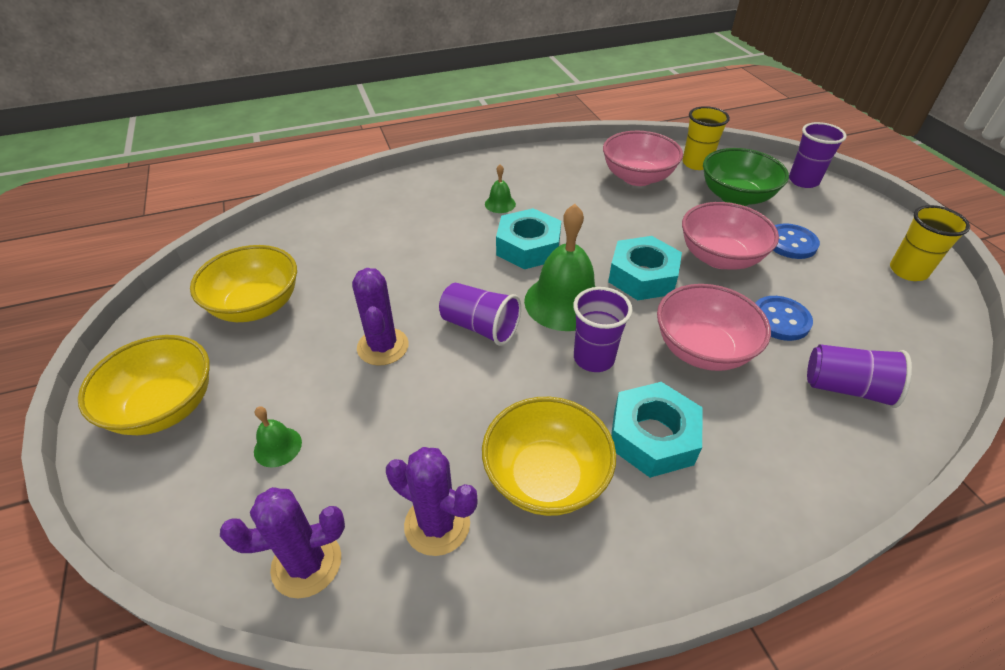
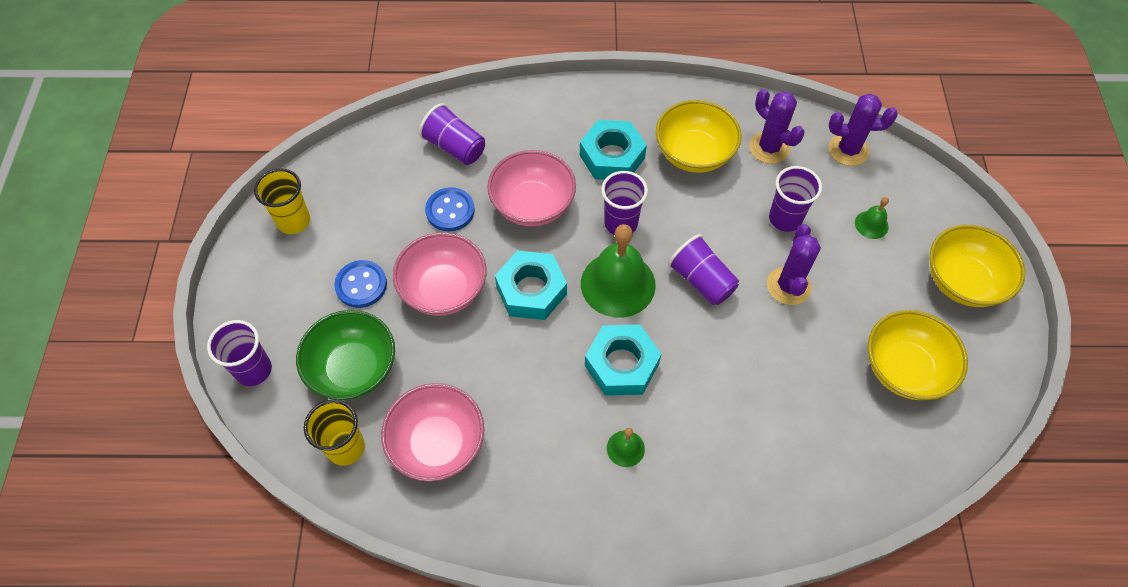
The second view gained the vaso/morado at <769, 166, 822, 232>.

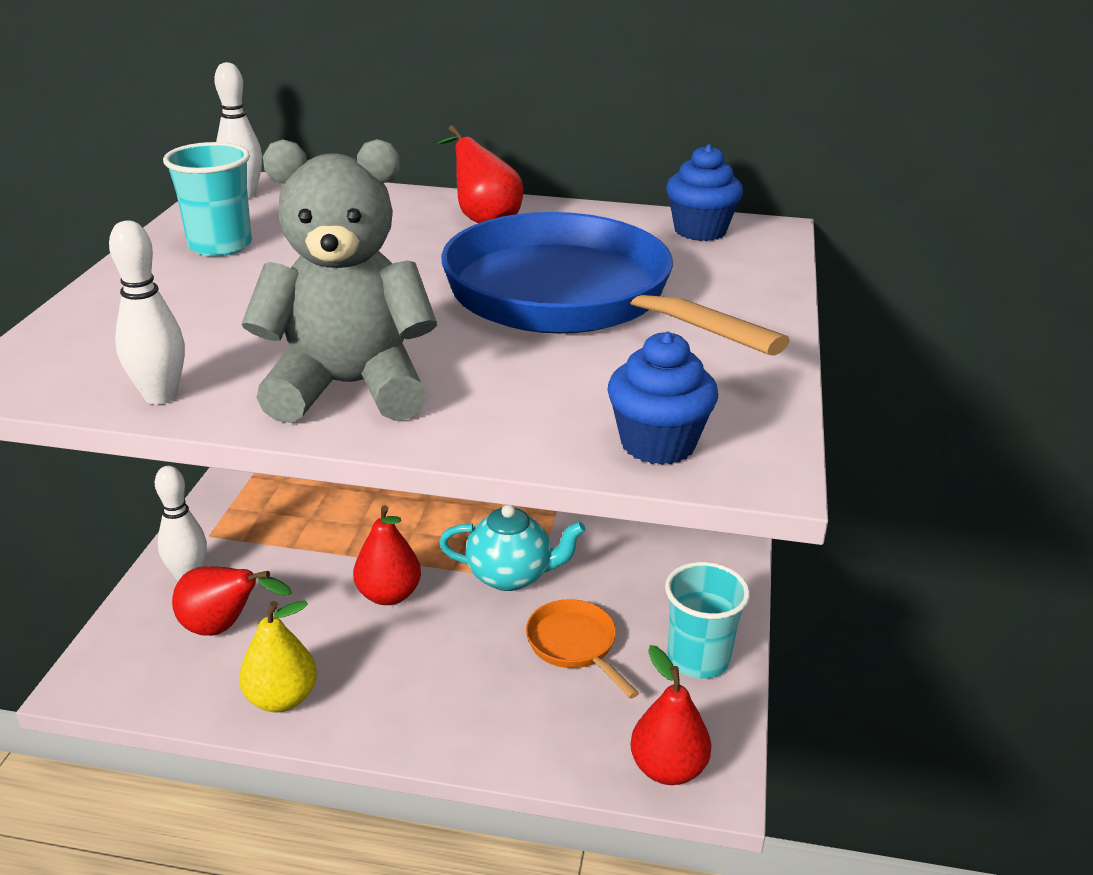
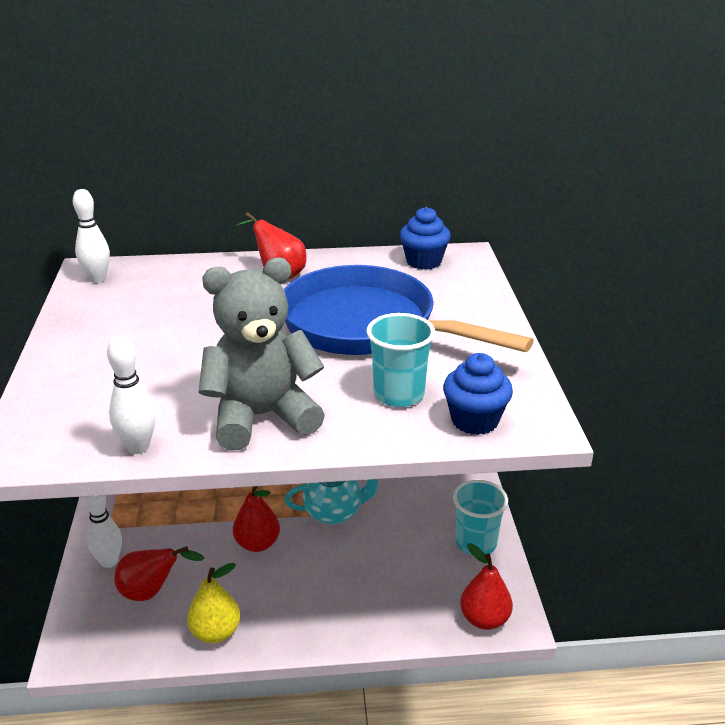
The vaso/turquesa ended up elsewhere, having gone from <163, 142, 252, 257> to <366, 313, 435, 407>. The second view lost the sartén/naranja at <526, 599, 639, 699>.

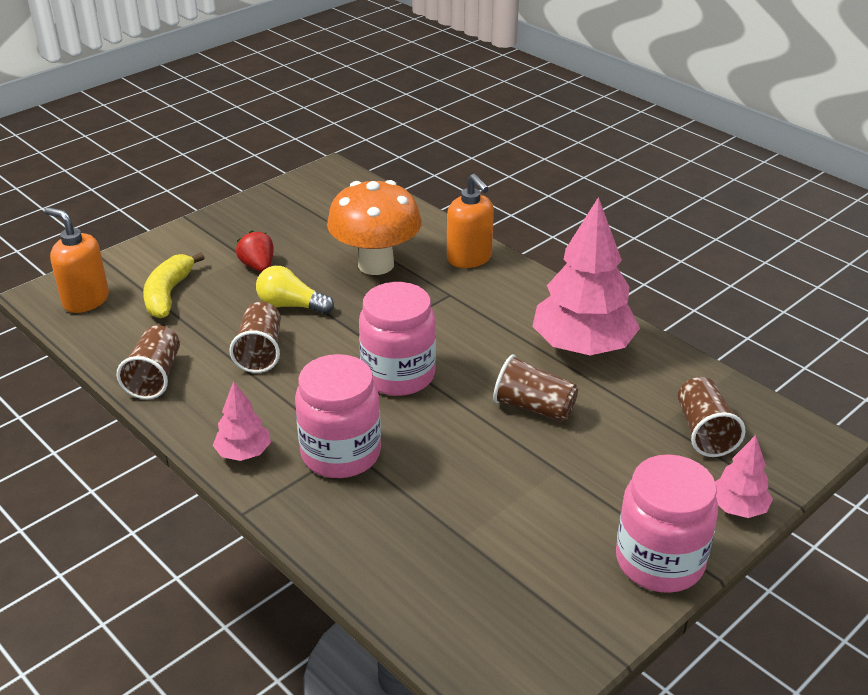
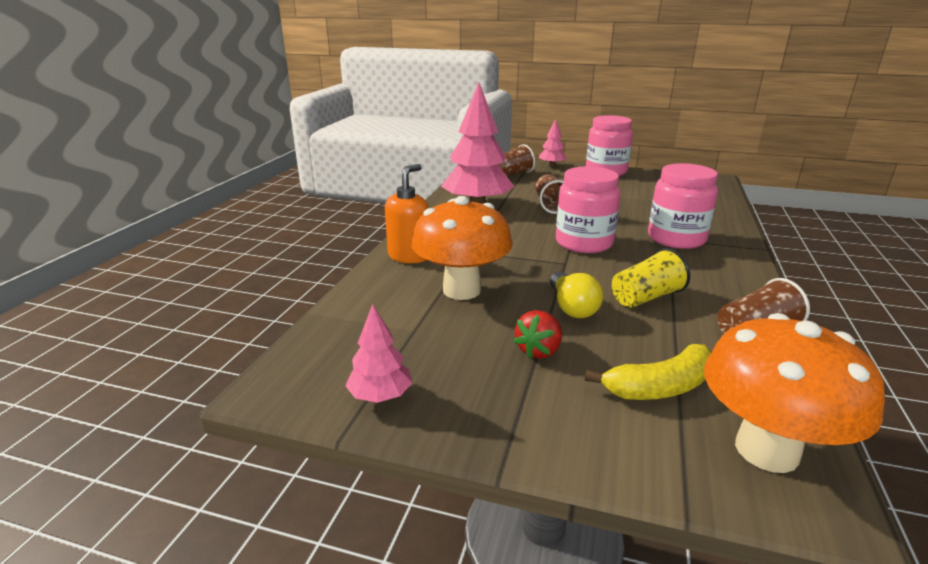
Where the dispensador de jabón/naranja stood at <44, 207, 109, 313>, the seta/naranja came to stand at <704, 313, 885, 473>. What was the vaso/marrón at <229, 302, 281, 373> turned into the vaso/amarillo at <612, 248, 690, 308>. The árbol/rosa ended up elsewhere, having gone from <213, 381, 271, 461> to <345, 304, 413, 403>.

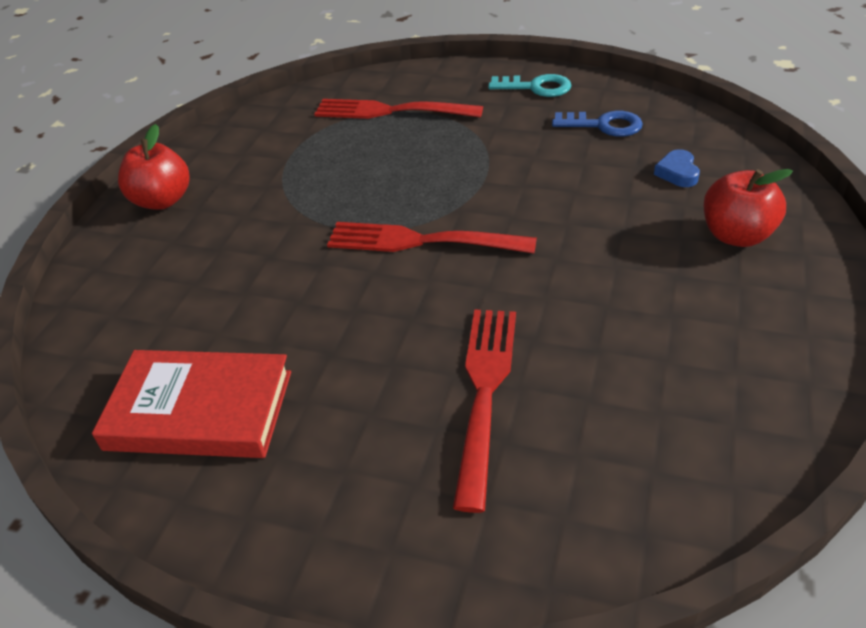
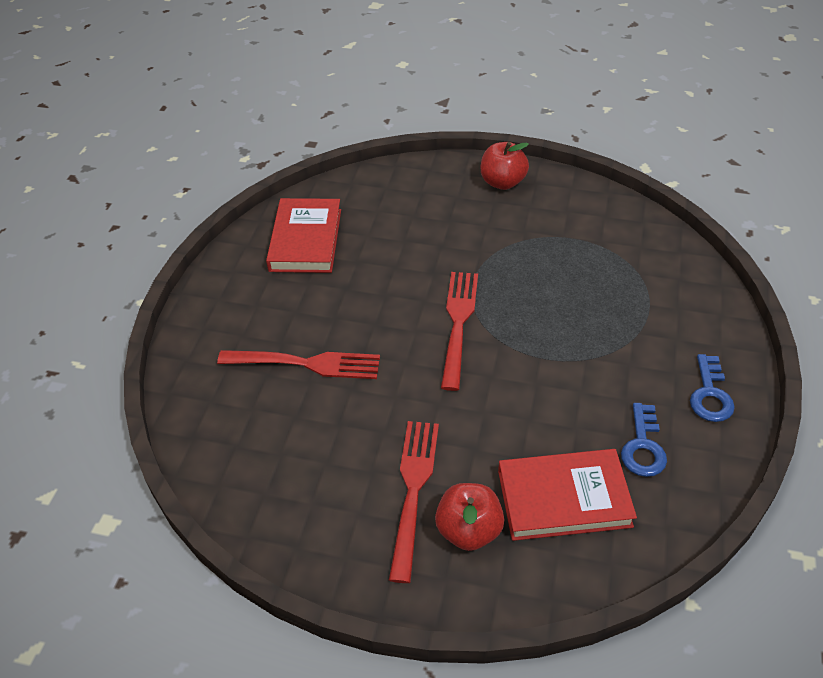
What was the llave/turquesa at <488, 74, 572, 97> turned into the llave/azul at <690, 354, 735, 422>. The tenedor/rojo ended up elsewhere, having gone from <314, 99, 483, 119> to <389, 421, 439, 583>. Where the corazón/azul stood at <654, 149, 700, 187>, the libro/rojo came to stand at <498, 449, 637, 541>.

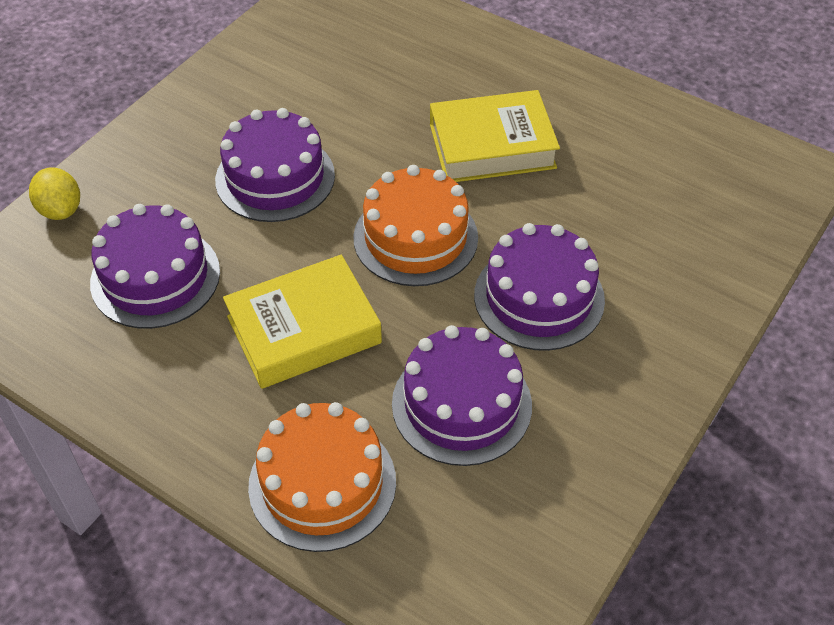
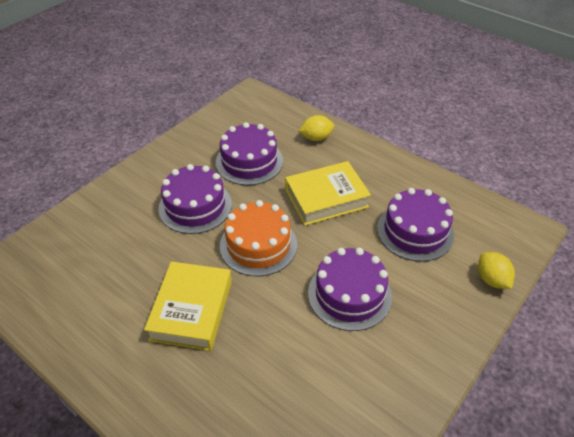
The libro/amarillo at <430, 90, 560, 182> ended up facing another way, 75 degrees counterclockwise from before. Where the tarta/naranja stood at <248, 402, 396, 552>, the limón/amarillo came to stand at <299, 115, 334, 141>.

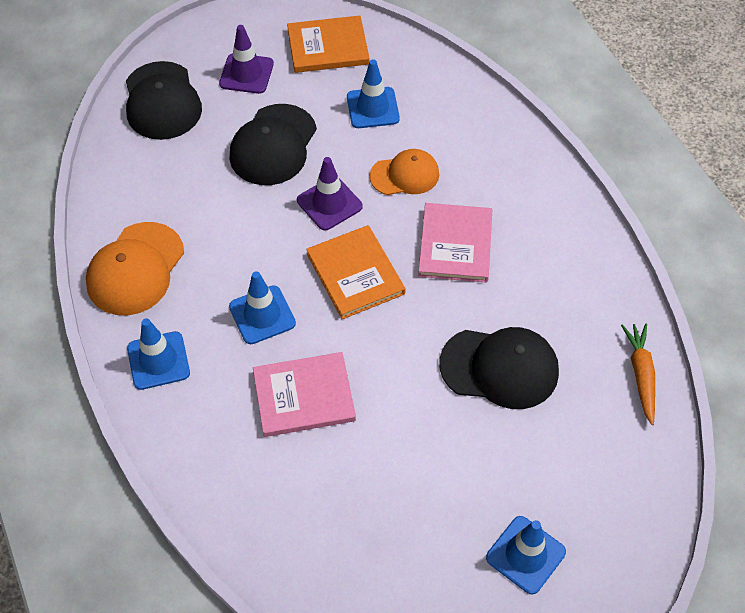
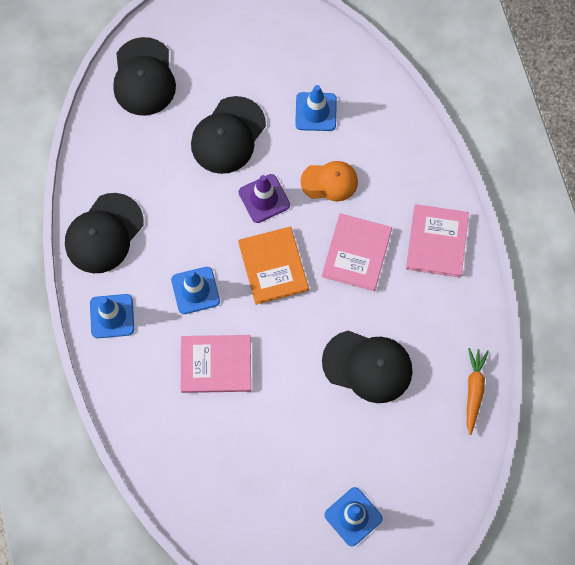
The second view lost the libro/naranja at <287, 15, 369, 73>. The second view lost the cono de tráfico/morado at <219, 25, 274, 94>. What was the gorra/naranja at <86, 222, 184, 315> turned into the gorra/negro at <65, 193, 144, 273>. The second view gained the libro/rosa at <406, 204, 469, 277>.

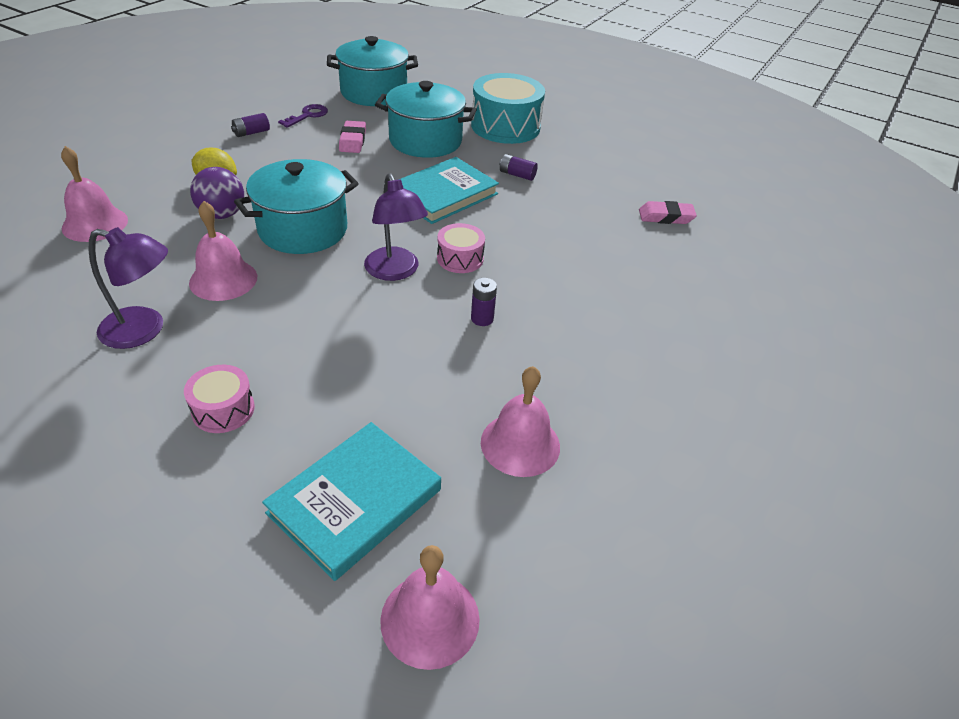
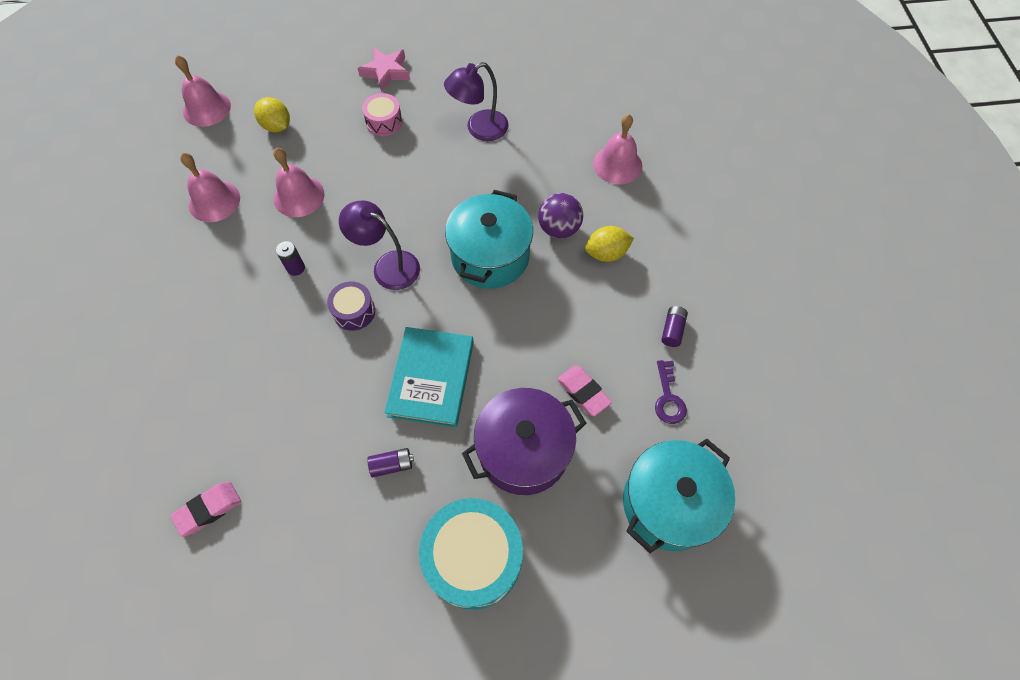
What was the olla/turquesa at <375, 81, 477, 158> turned into the olla/morado at <462, 388, 586, 495>. The campana/rosa ended up elsewhere, having gone from <189, 201, 257, 301> to <273, 148, 325, 217>. What was the tambor/rosa at <437, 223, 485, 273> turned into the tambor/morado at <327, 281, 375, 331>. Where the libro/turquesa stood at <262, 422, 441, 581>, the limón/amarillo came to stand at <254, 97, 290, 133>. The second view gained the estrella/rosa at <358, 48, 410, 92>.

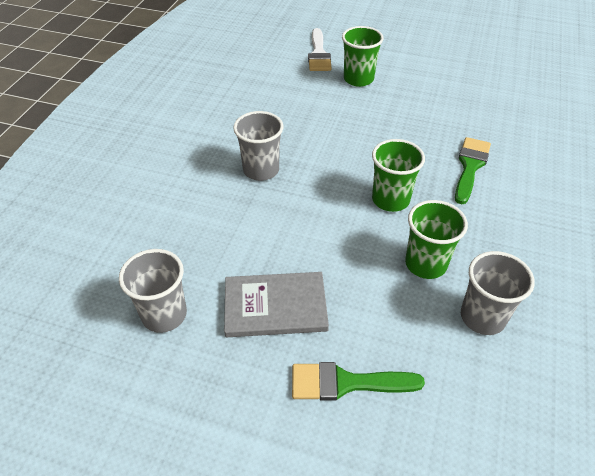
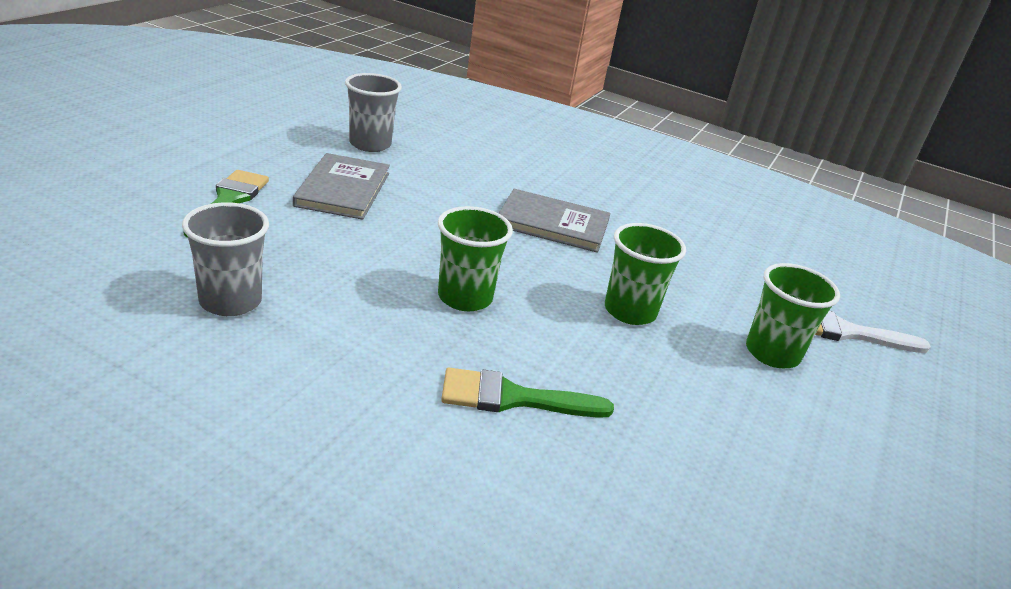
Where the vaso/gris stood at <233, 111, 283, 181>, the libro/gris came to stand at <499, 189, 610, 253>. The pincel/verde at <455, 137, 491, 204> ended up facing another way, 150 degrees clockwise from before. The vaso/verde ended up elsewhere, having gone from <405, 200, 468, 279> to <605, 223, 686, 325>.

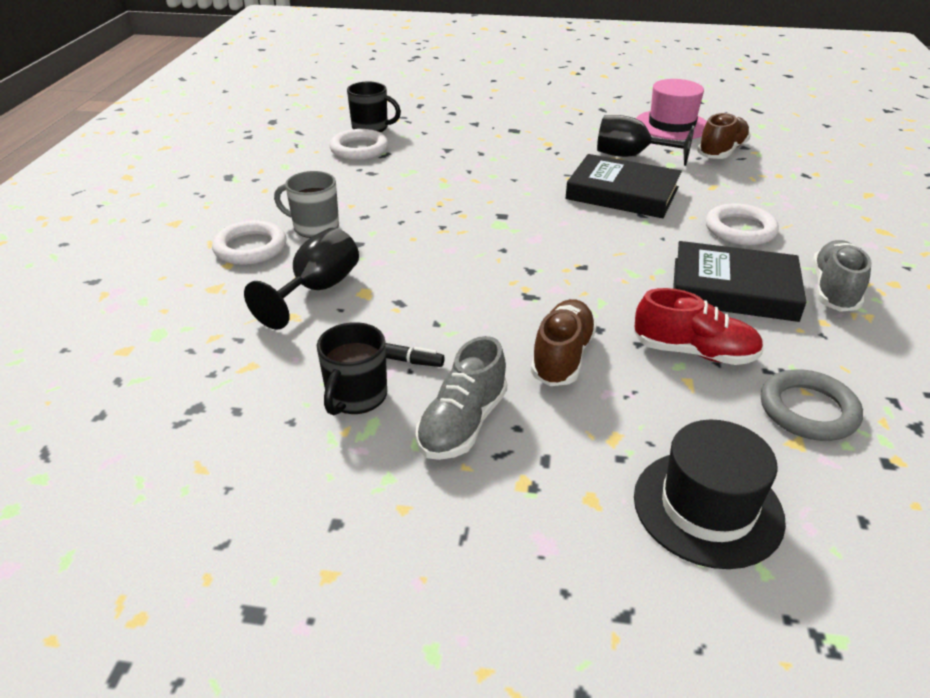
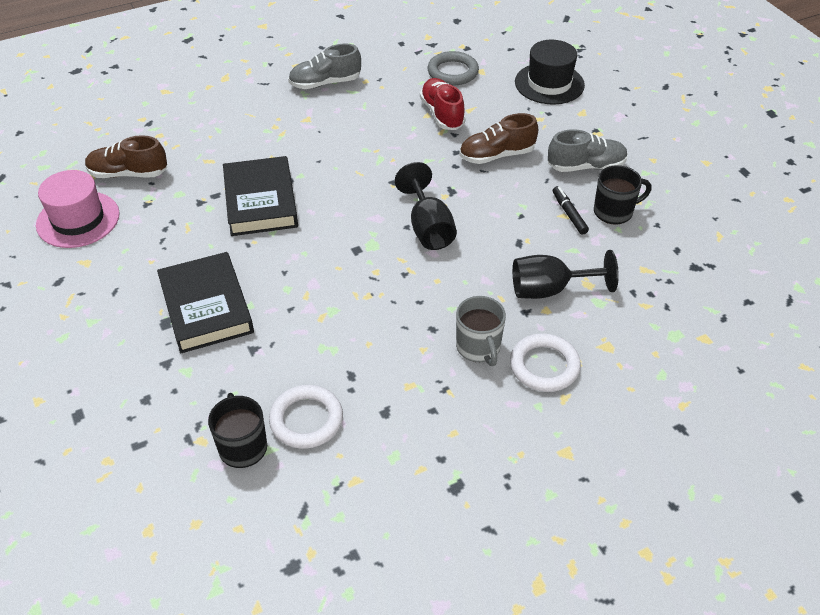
The copa/negro ended up elsewhere, having gone from <597, 115, 695, 166> to <395, 162, 457, 250>. The second view lost the anillo/blanco at <706, 204, 779, 245>. The libro/negro ended up elsewhere, having gone from <673, 241, 806, 322> to <157, 252, 254, 353>.

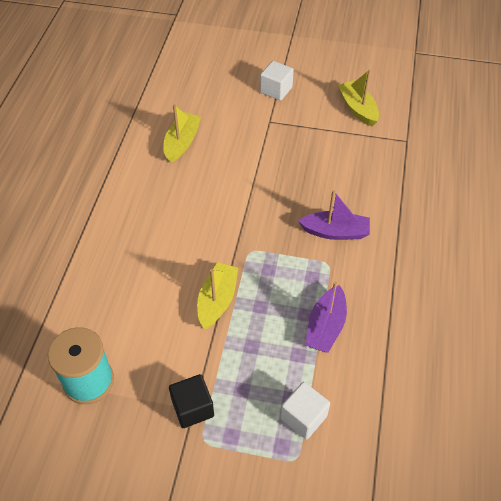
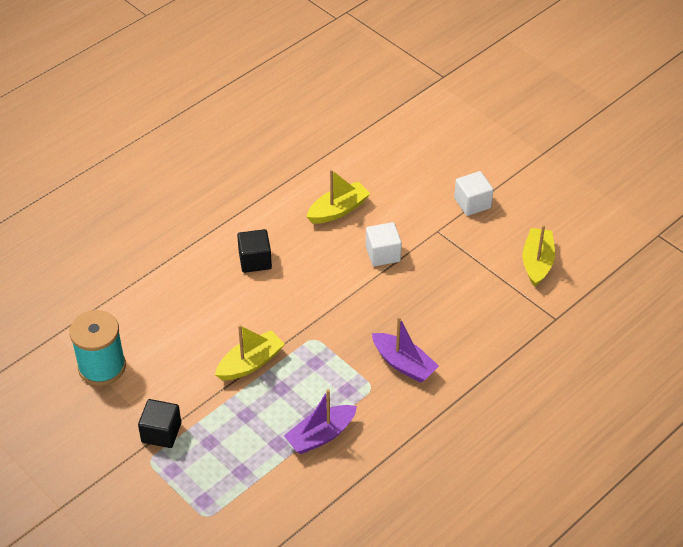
The cubo/blanco ended up elsewhere, having gone from <280, 382, 330, 440> to <366, 222, 402, 266>. The second view gained the cubo/negro at <237, 229, 272, 273>.

